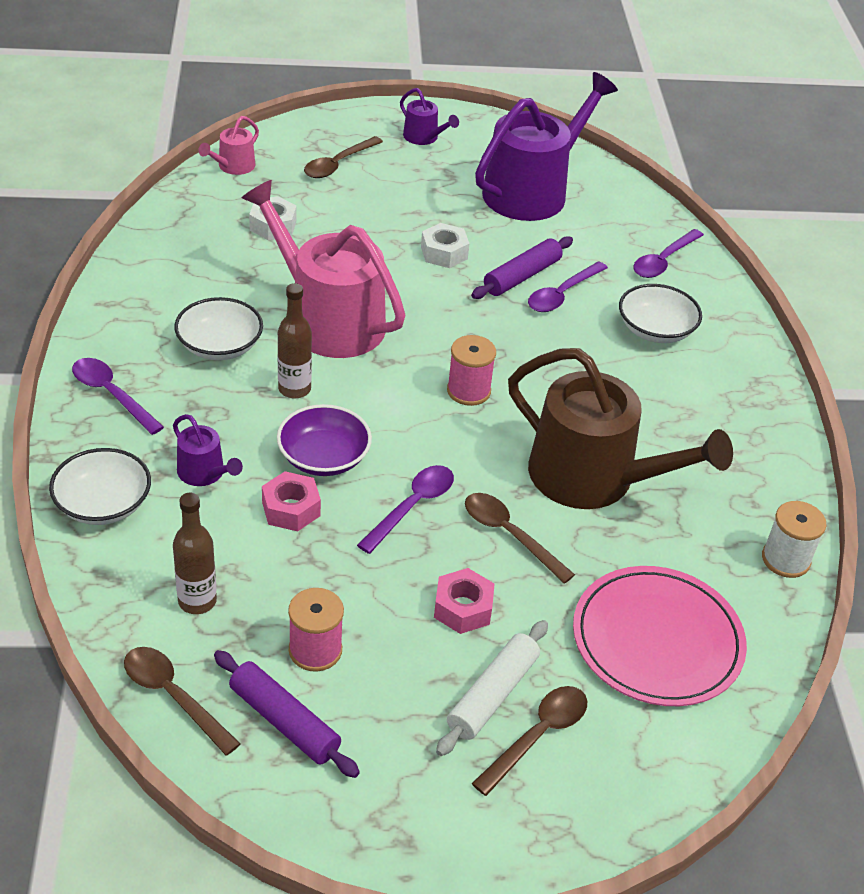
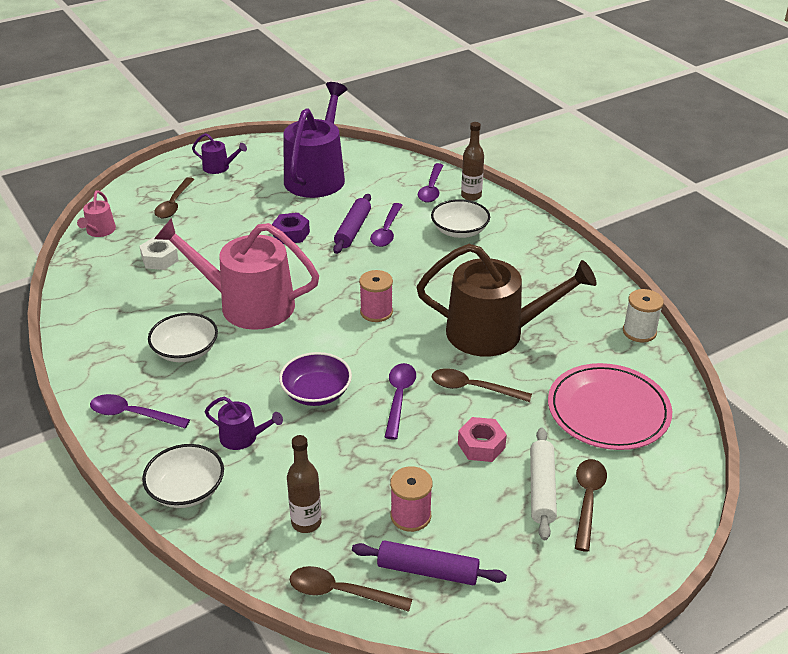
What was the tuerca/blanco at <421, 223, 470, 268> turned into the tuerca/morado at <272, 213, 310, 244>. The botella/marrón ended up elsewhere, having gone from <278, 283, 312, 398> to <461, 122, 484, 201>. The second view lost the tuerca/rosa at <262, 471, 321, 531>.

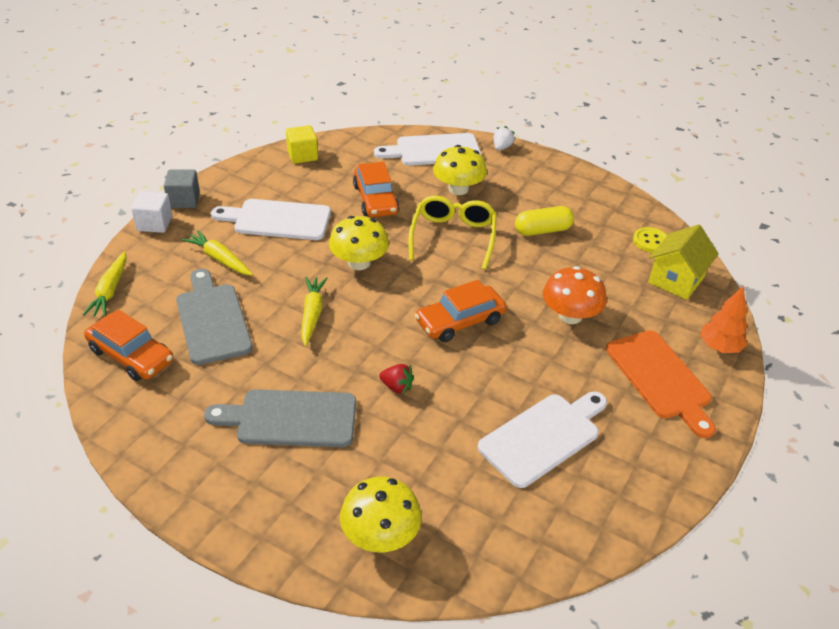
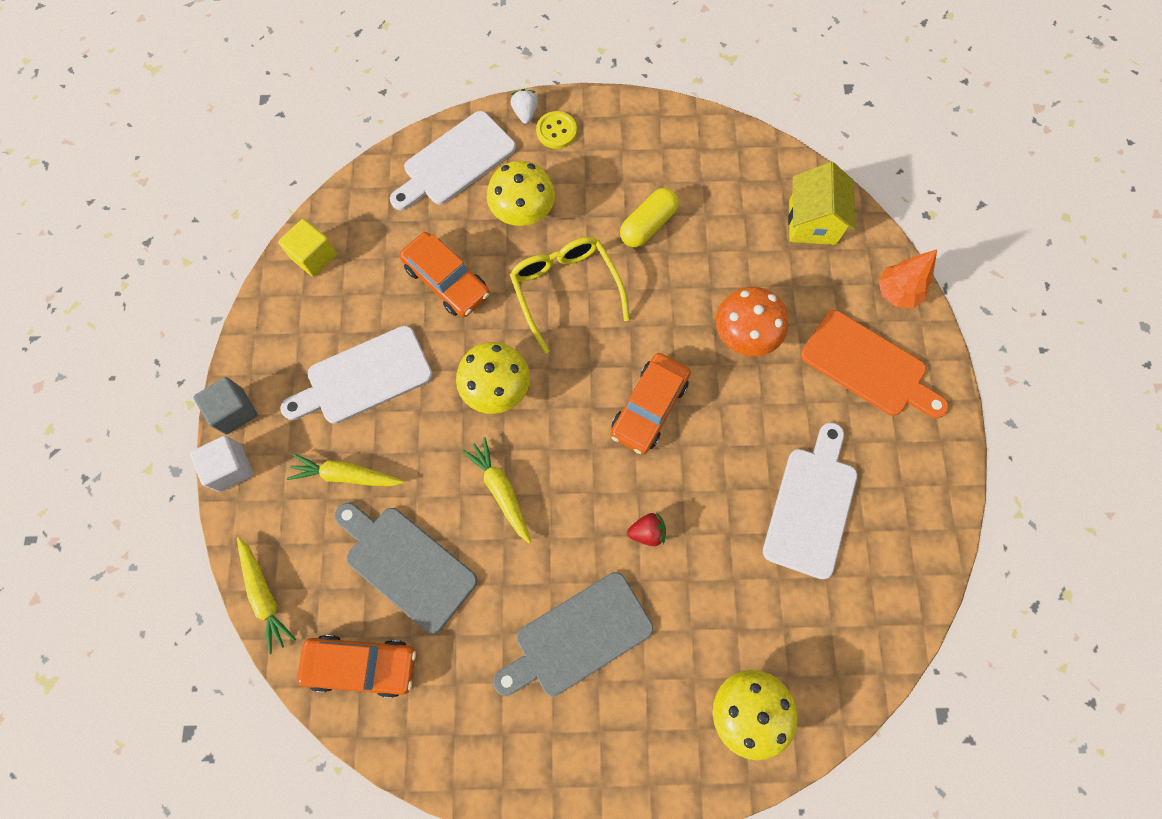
The botón/amarillo ended up elsewhere, having gone from <633, 227, 668, 253> to <536, 111, 577, 149>.

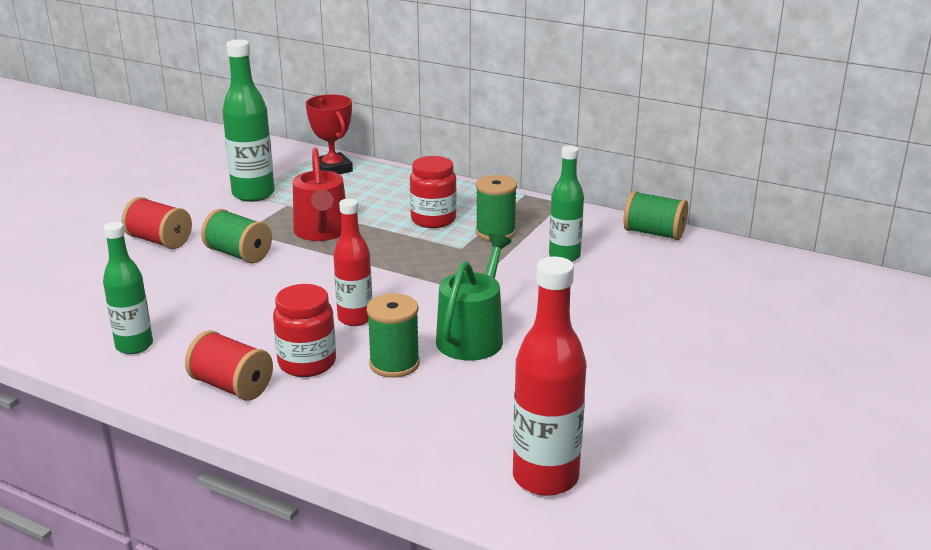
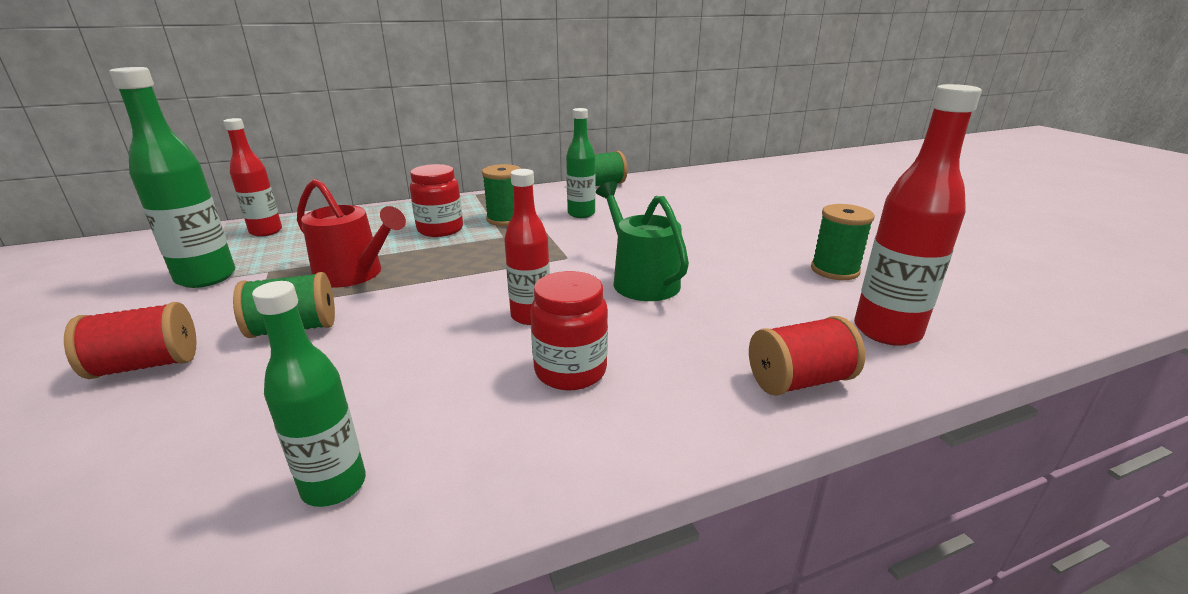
Where the trofeo/rojo stood at <305, 94, 353, 174>, the botella/rojo came to stand at <223, 118, 282, 237>. The carrete/verde ended up elsewhere, having gone from <367, 294, 420, 378> to <811, 204, 875, 280>. The carrete/rojo ended up elsewhere, having gone from <185, 330, 273, 401> to <749, 316, 865, 396>.

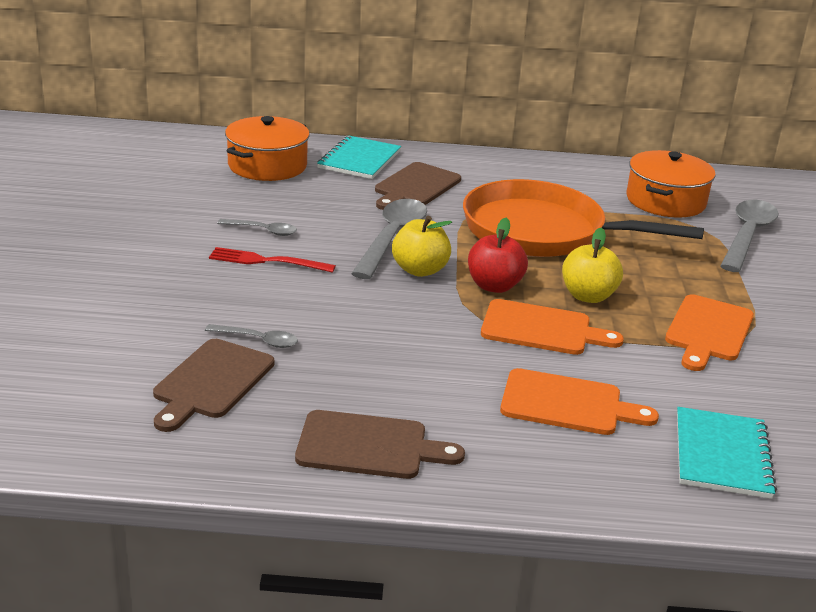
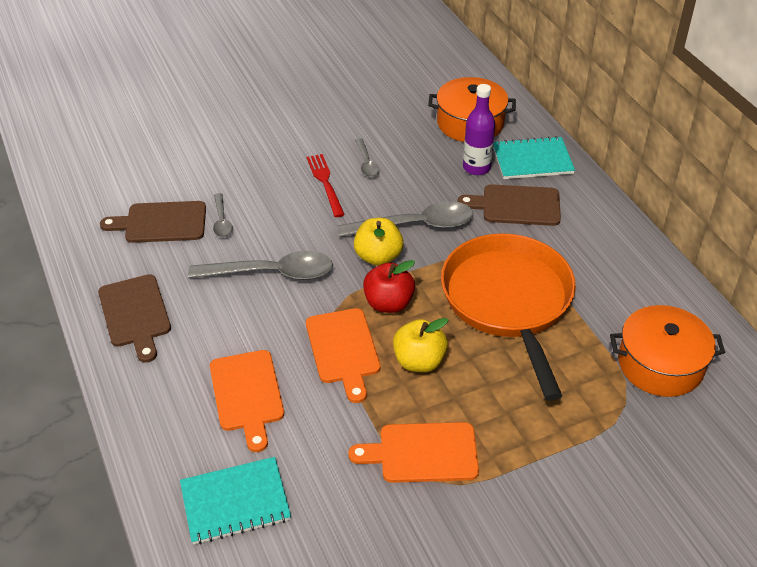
The cuchara/gris ended up elsewhere, having gone from <720, 200, 779, 272> to <188, 251, 333, 280>. The second view gained the botella/morado at <463, 84, 495, 175>.

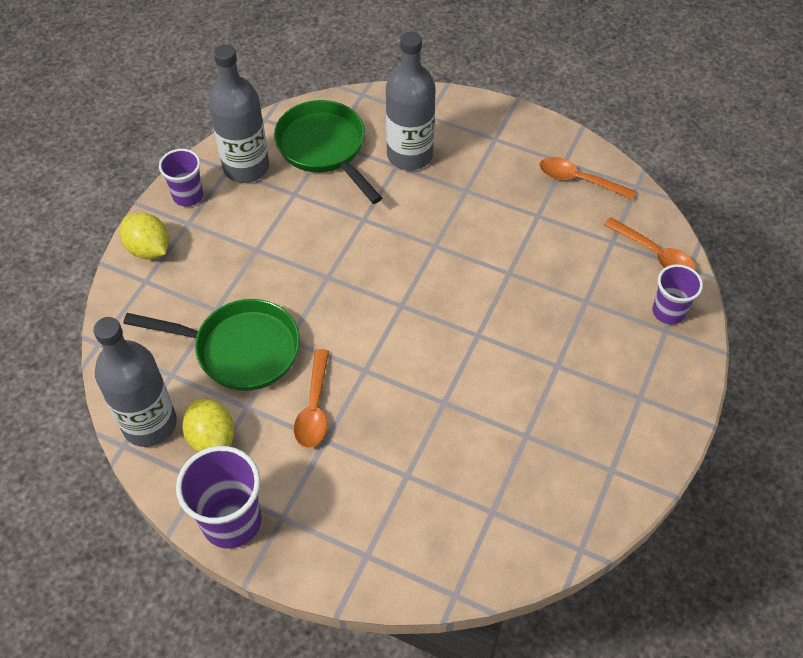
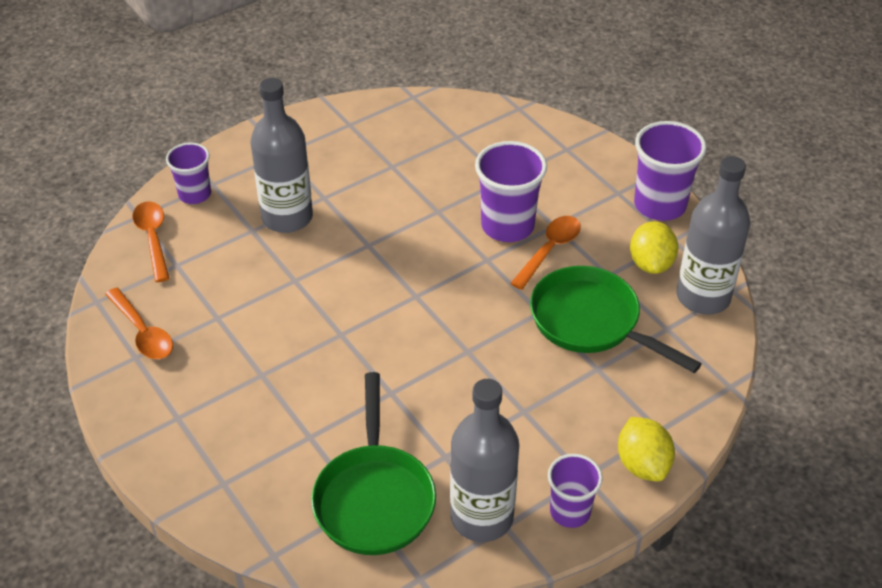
The botella/gris ended up elsewhere, having gone from <386, 32, 436, 170> to <251, 78, 313, 233>. The second view gained the vaso/morado at <475, 141, 547, 242>.

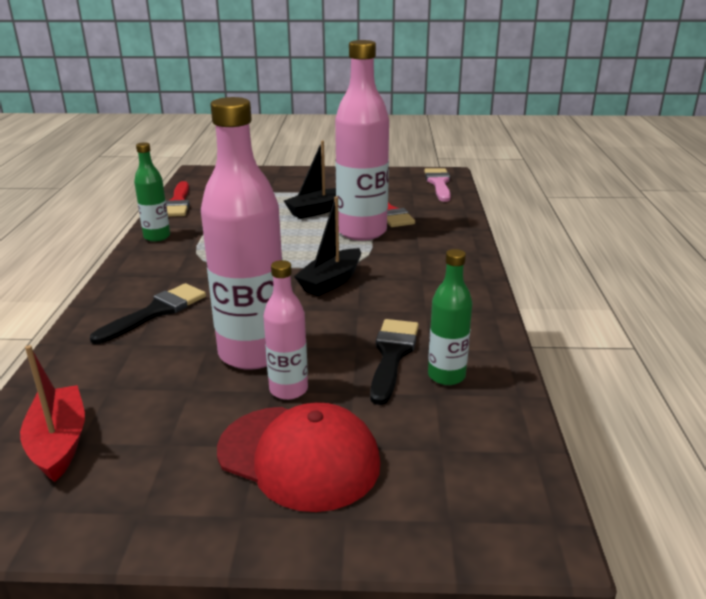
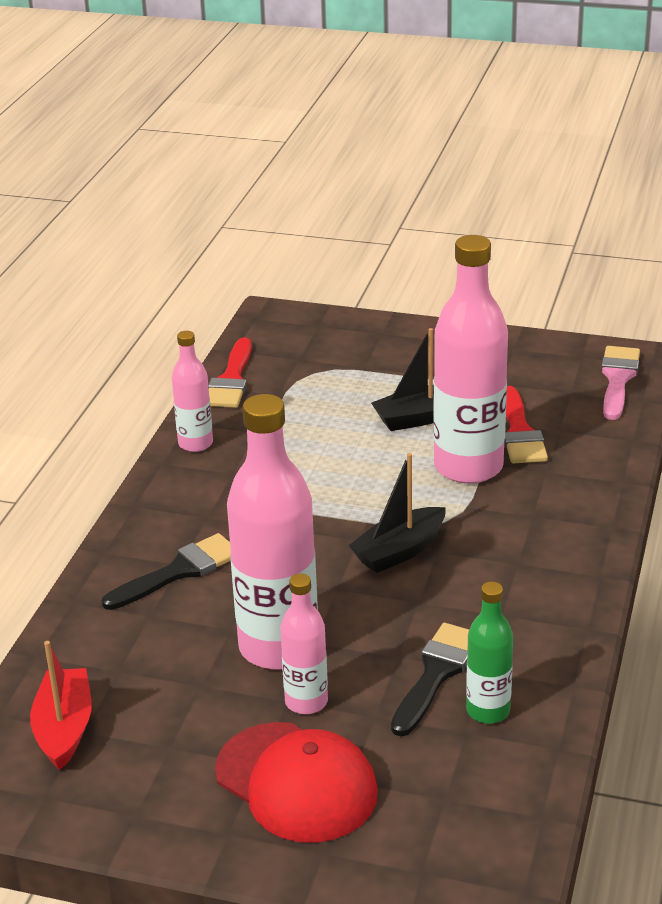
What was the botella/verde at <134, 142, 170, 242> turned into the botella/rosa at <172, 331, 213, 452>.

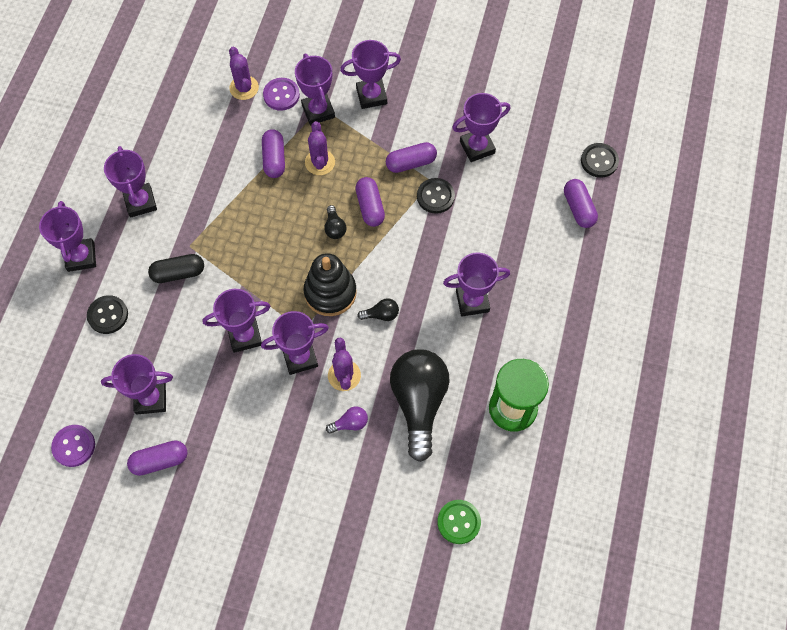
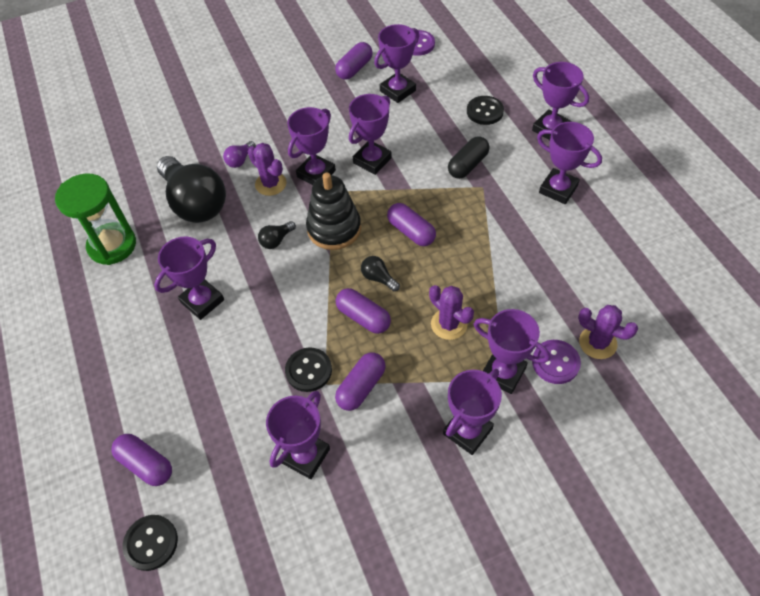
The cápsula/morado ended up elsewhere, having gone from <262, 129, 285, 178> to <387, 203, 436, 246>. The second view lost the botón/verde at <437, 500, 481, 544>.

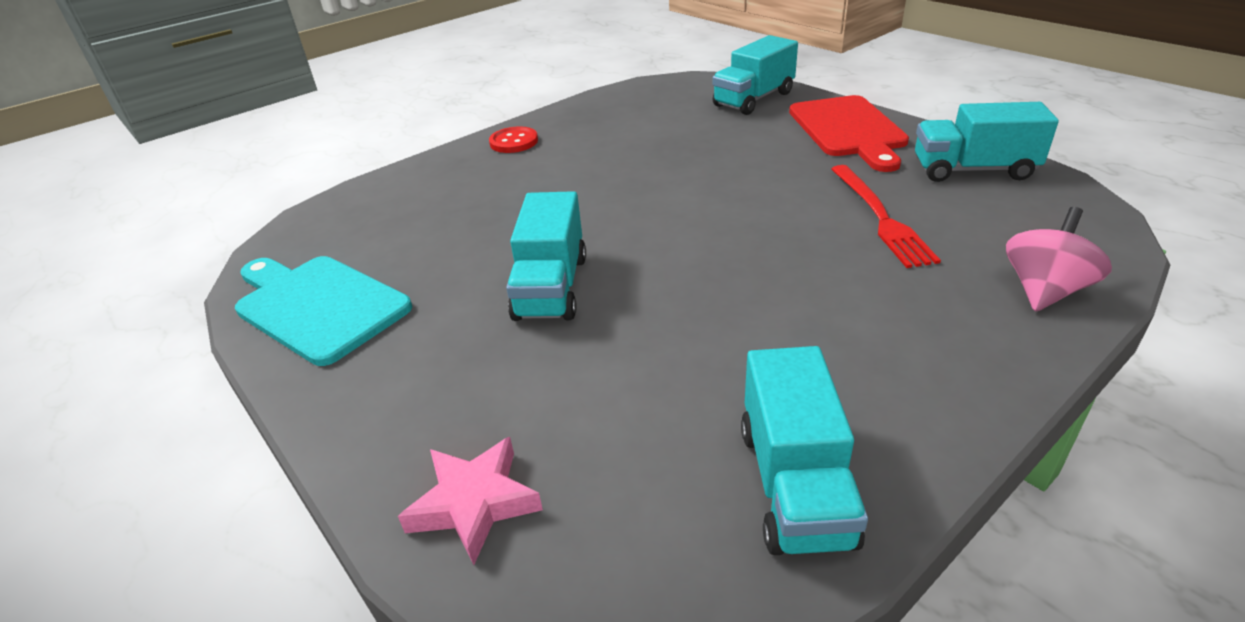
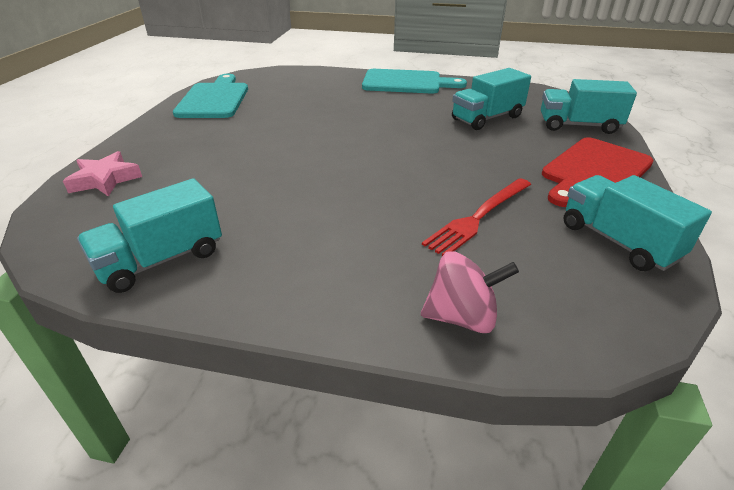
Where the botón/rojo stood at <489, 126, 538, 153>, the tabla de cortar/turquesa came to stand at <362, 69, 467, 94>. The camión/turquesa ended up elsewhere, having gone from <506, 191, 586, 321> to <452, 68, 531, 130>.

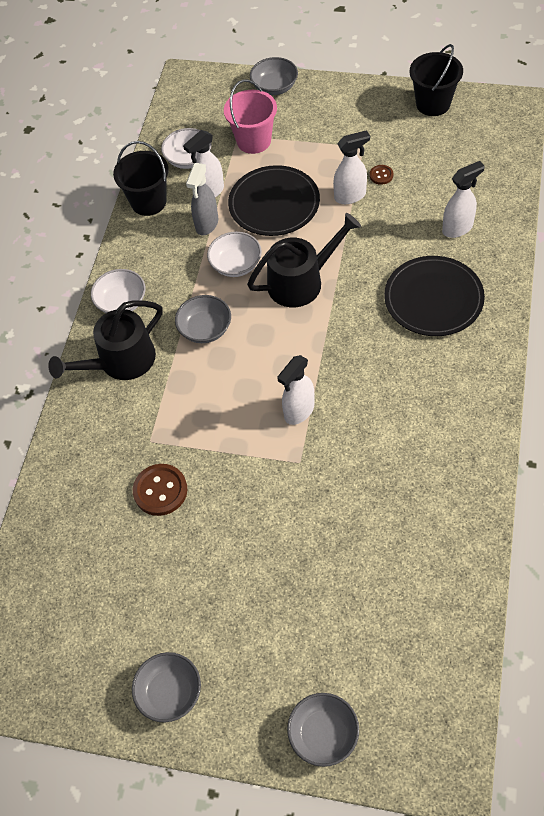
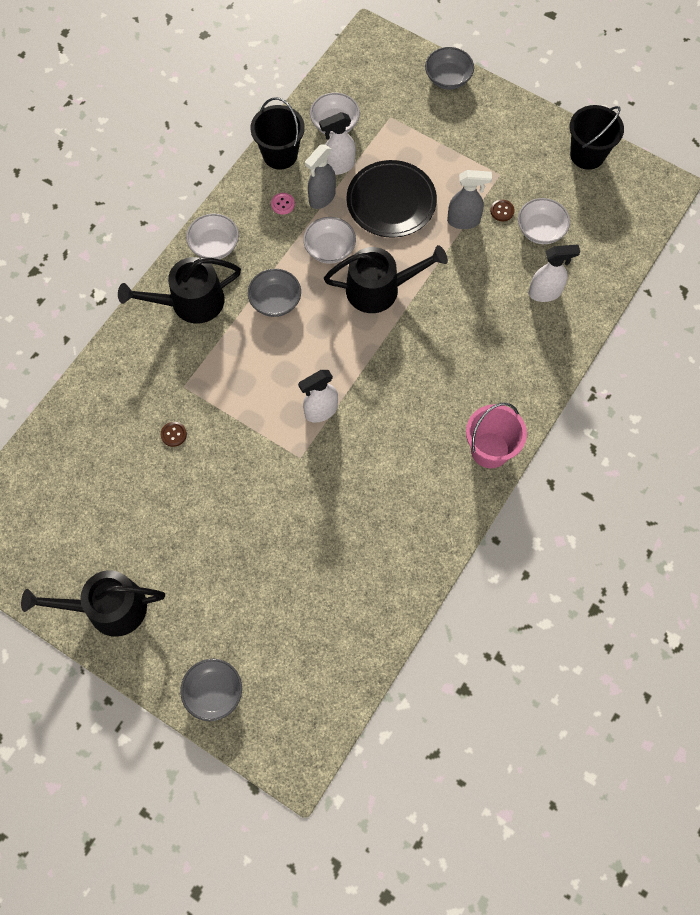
The balde/rosa ended up elsewhere, having gone from <224, 79, 277, 154> to <466, 403, 527, 468>. What was the pulverizador/blanco at <333, 130, 370, 204> turned into the pulverizador/gris at <447, 170, 492, 229>. The second view lost the plato/negro at <384, 256, 485, 336>. The size of the botón/marrón at <133, 464, 187, 516> changed by a factor of 0.52. Where the cuenco/gris stood at <132, 652, 201, 722>, the regadera/negro came to stand at <21, 570, 165, 637>. The second view gained the botón/rosa at <271, 193, 295, 215>. The second view gained the cuenco/blanco at <518, 198, 570, 244>.

